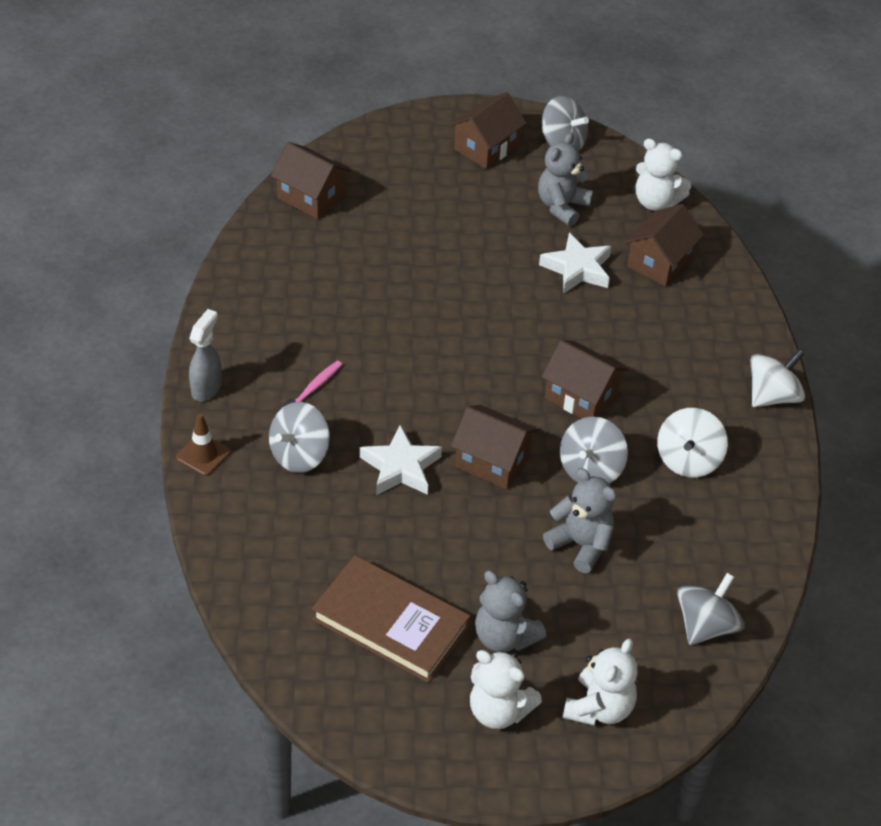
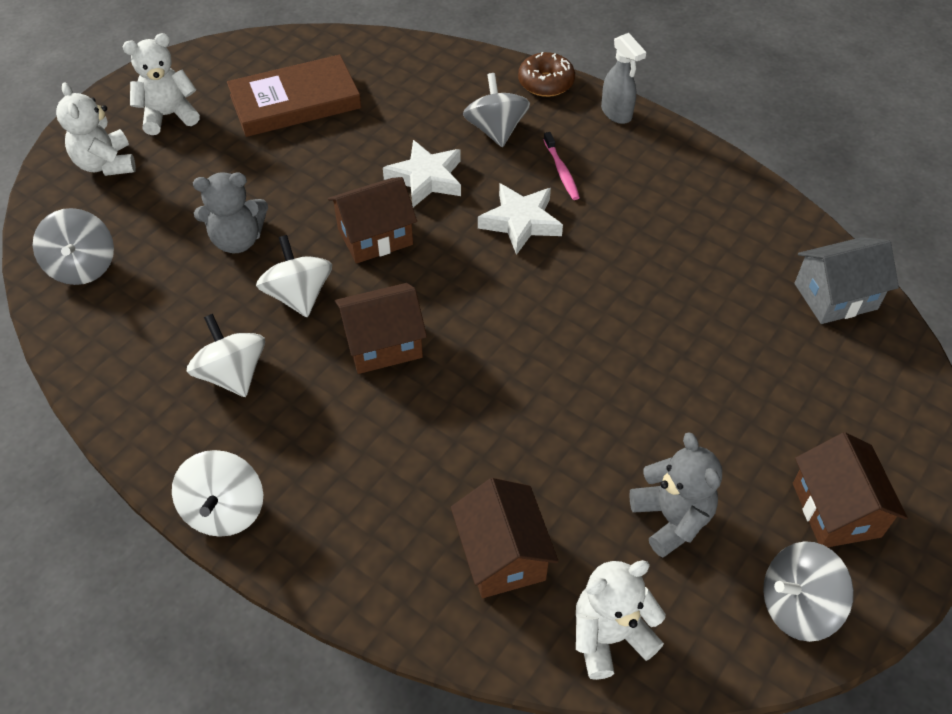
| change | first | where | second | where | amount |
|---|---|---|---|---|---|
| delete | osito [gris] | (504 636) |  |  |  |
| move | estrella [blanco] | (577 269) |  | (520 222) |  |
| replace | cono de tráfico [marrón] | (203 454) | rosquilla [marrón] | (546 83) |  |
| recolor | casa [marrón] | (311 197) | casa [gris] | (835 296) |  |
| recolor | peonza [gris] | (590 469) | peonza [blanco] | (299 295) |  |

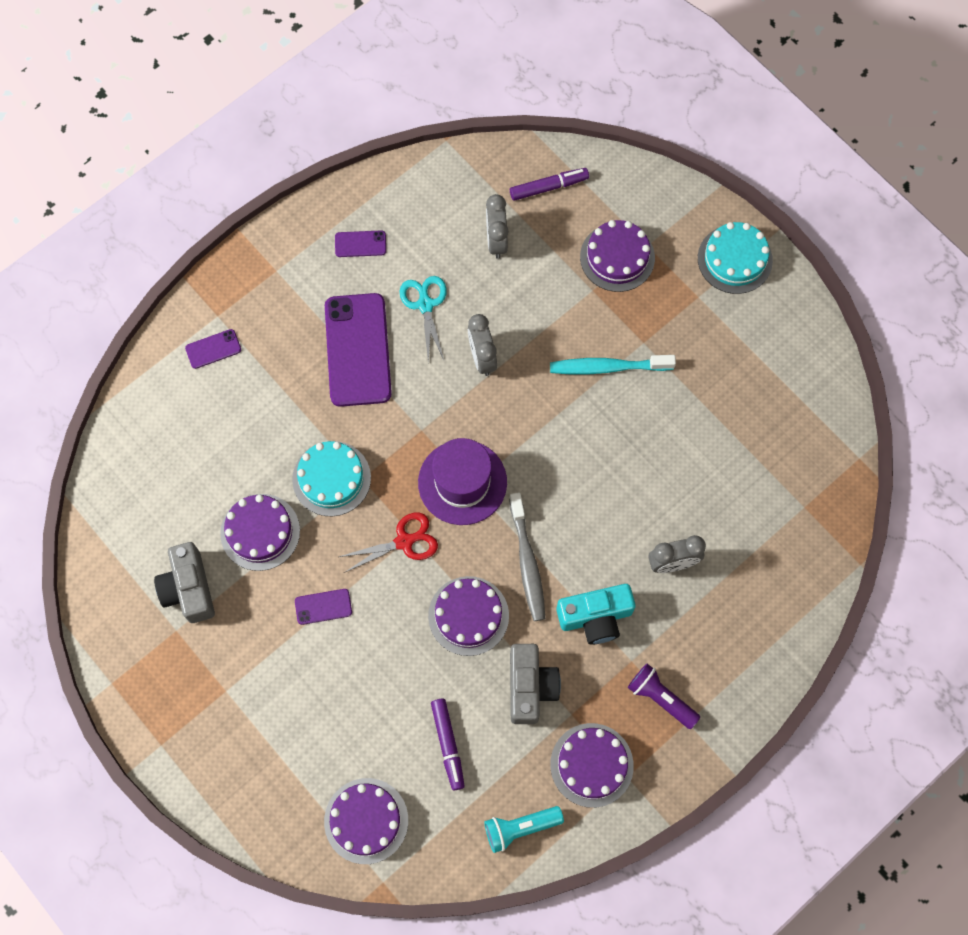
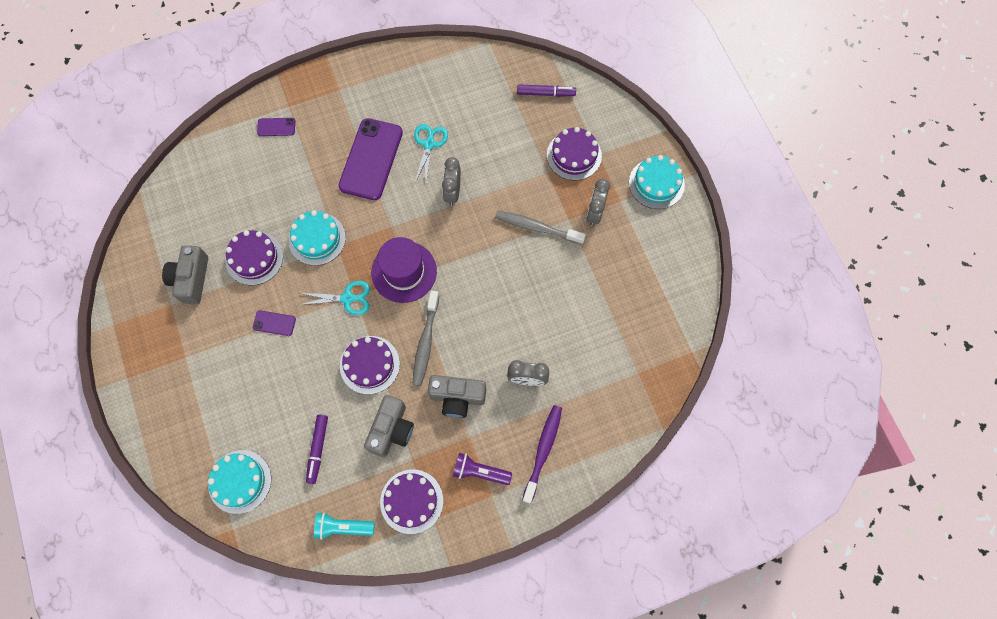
| change | first | where | second | where | amount |
|---|---|---|---|---|---|
| delete | móvil [morado] | (360 244) |  |  |  |
| insert |  |  | cepillo de dientes [morado] | (543 451) |  |
| move | despertador [gris] | (496 241) |  | (595 213) |  |
| recolor | tarta [morado] | (366 820) | tarta [turquesa] | (240 481) |  |
| recolor | tijeras [rojo] | (404 541) | tijeras [turquesa] | (347 298) |  |
| recolor | cepillo de dientes [turquesa] | (607 367) | cepillo de dientes [gris] | (536 227) |  |
| recolor | cámara [turquesa] | (595 617) | cámara [gris] | (457 397) |  |
| rotate | lámpara de mano [morado] | (660 698) |  | (480 472) | 45 degrees counterclockwise |

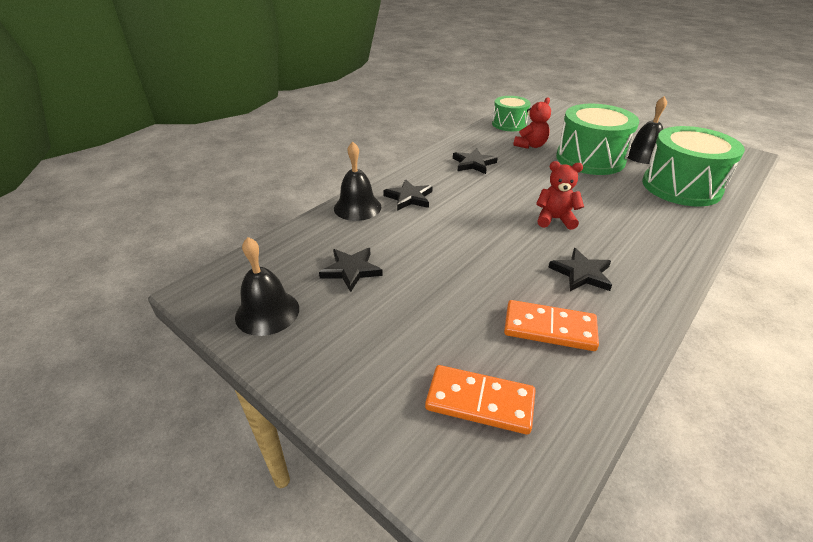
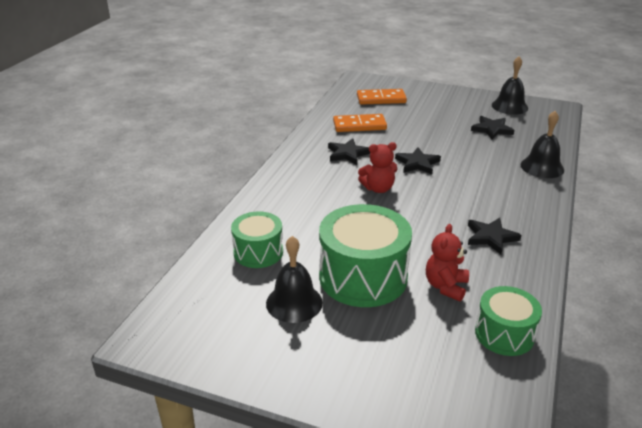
| change | first | where | second | where | amount |
|---|---|---|---|---|---|
| move | estrella [negro] | (409 197) |  | (417 163) |  |
| resize | tambor [verde] | (681 187) |  | (258 252) | x0.59 |

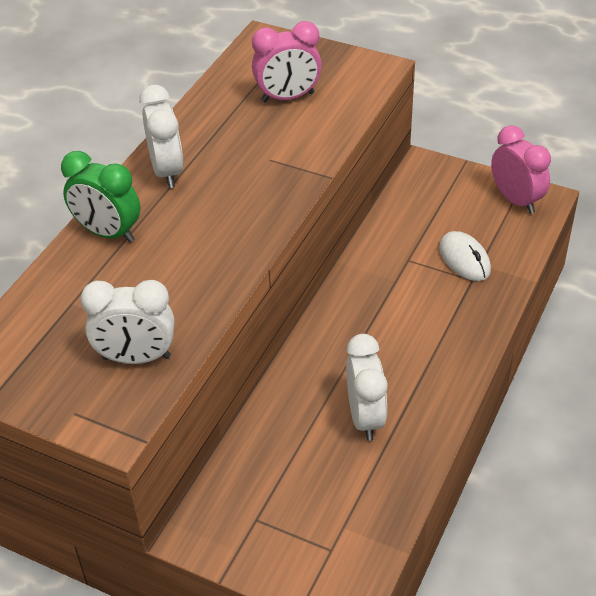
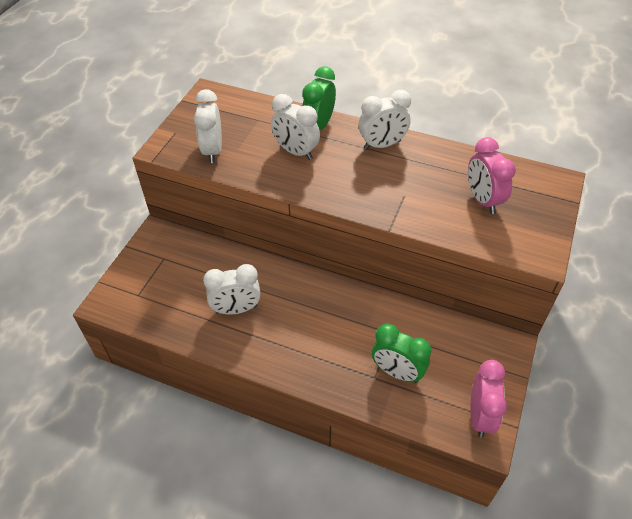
| change | first | where | second | where | amount |
|---|---|---|---|---|---|
| insert |  |  | despertador [blanco] | (296 152) |  |
| replace | ratón [blanco] | (464 259) | despertador [verde] | (397 372) |  |
| rotate | despertador [rosa] | (516 200) |  | (480 416) | 45 degrees counterclockwise |

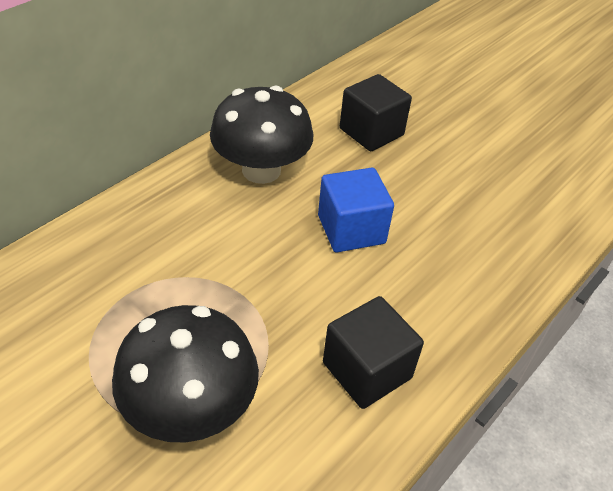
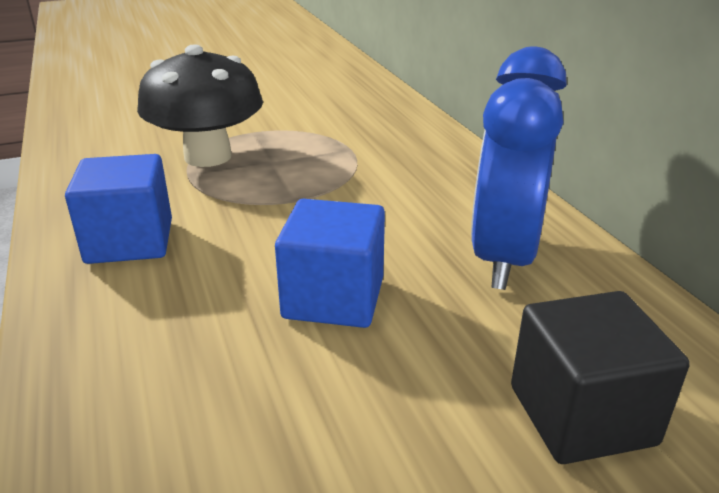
| change | first | where | second | where | amount |
|---|---|---|---|---|---|
| replace | seta [negro] | (261 170) | despertador [azul] | (504 257) |  |
| recolor | cubo [negro] | (367 370) | cubo [azul] | (130 241) |  |

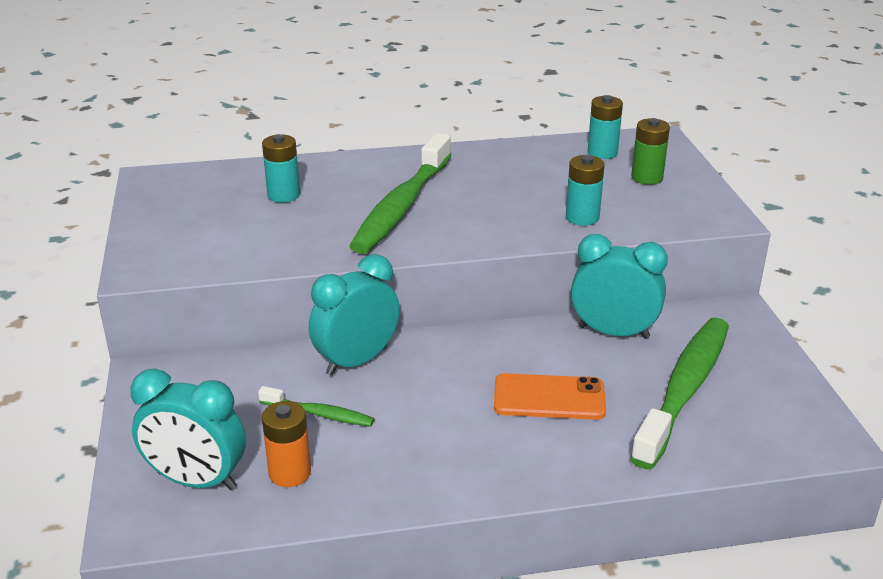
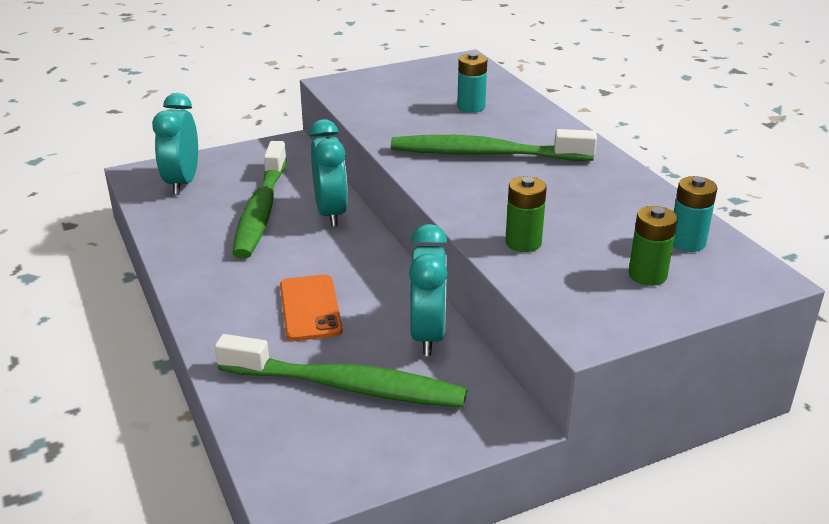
| change | first | where | second | where | amount |
|---|---|---|---|---|---|
| delete | pila [naranja] | (289 473) |  |  |  |
| recolor | pila [turquesa] | (582 217) | pila [verde] | (523 243) |  |
| rotate | despertador [turquesa] | (356 361) |  | (331 213) | 45 degrees clockwise |
| resize | cepillo de dientes [verde] | (319 414) |  | (261 210) | x2.11 |

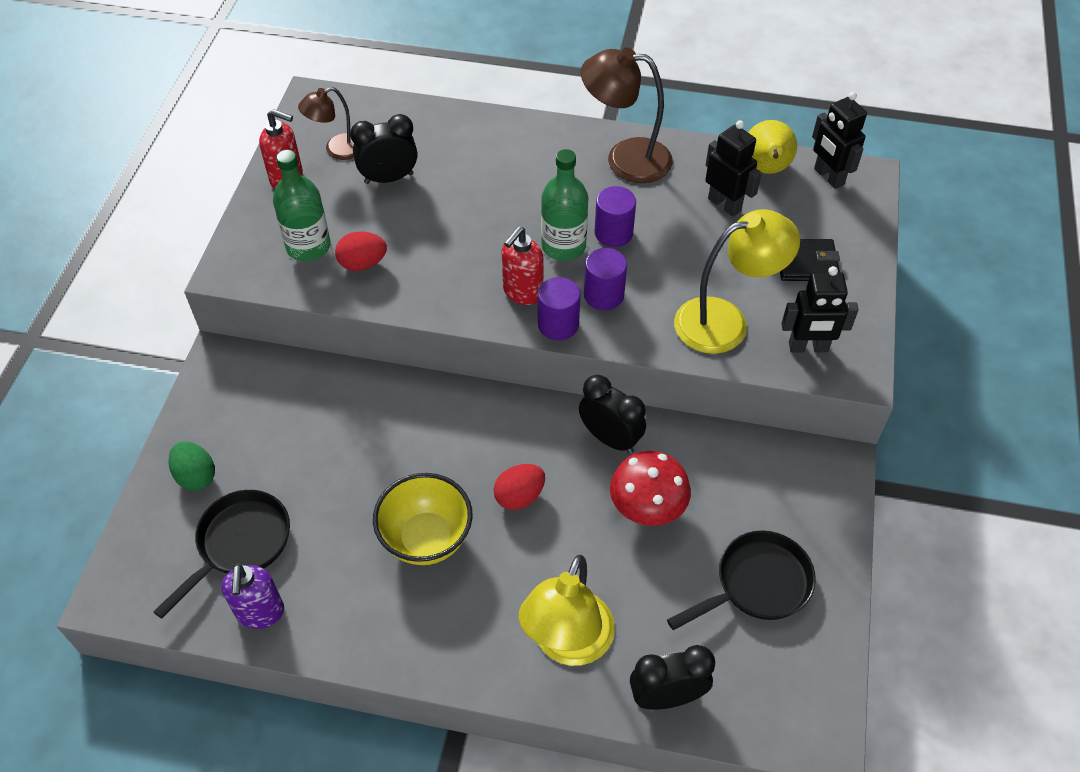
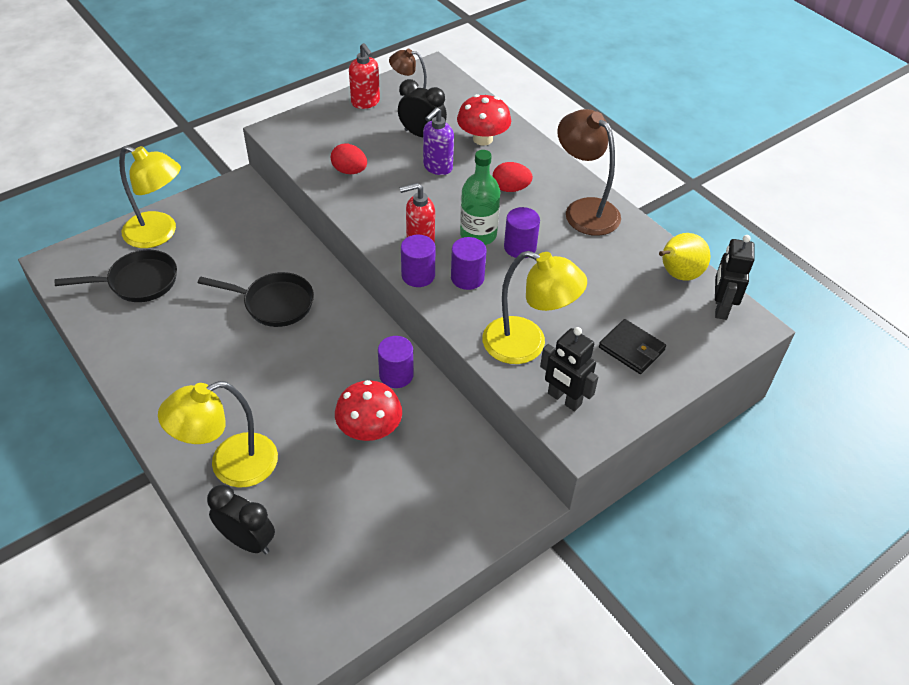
| change | first | where | second | where | amount |
|---|---|---|---|---|---|
| delete | botella [verde] | (308 246) |  |  |  |
| delete | cuenco [amarillo] | (426 539) |  |  |  |
| delete | robot [negro] | (724 204) |  |  |  |
| insert |  |  | seta [rojo] | (482 139) |  |
| move | dispensador de jabón [morado] | (260 613) |  | (437 167) |  |
| move | huevo [rojo] | (519 496) |  | (510 188) |  |
| move | sartén [negro] | (757 584) |  | (274 303) |  |
| replace | huevo [verde] | (196 476) | lámpara [amarillo] | (159 234) |  |
| replace | despertador [negro] | (610 438) | cilindro [morado] | (396 375) |  |

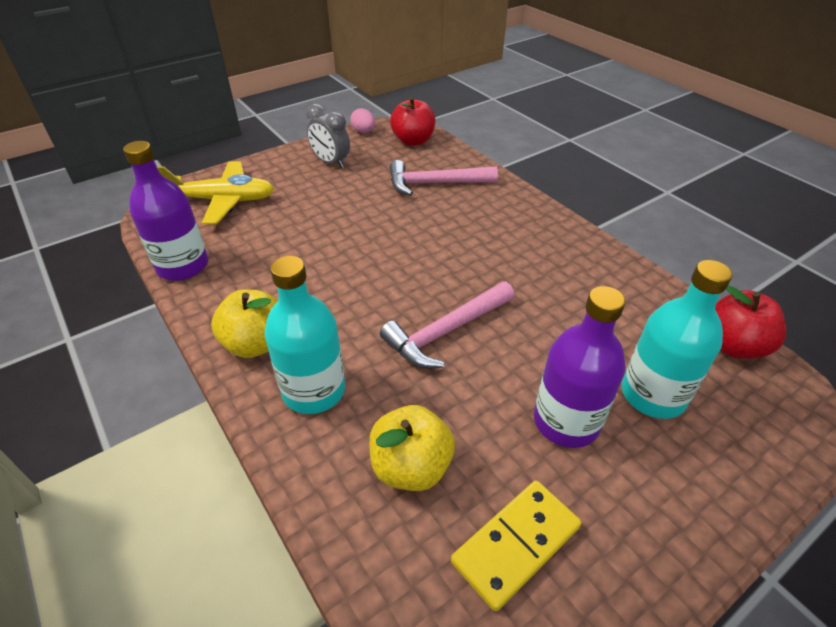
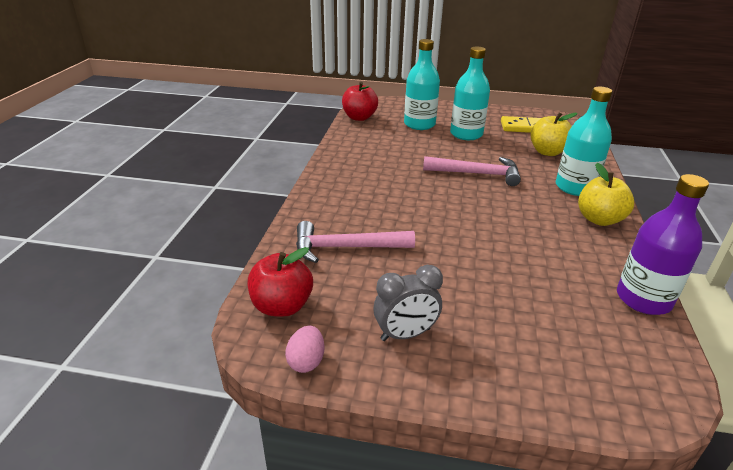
| change | first | where | second | where | amount |
|---|---|---|---|---|---|
| delete | avión [amarillo] | (223 200) |  |  |  |
| recolor | botella [morado] | (566 421) | botella [turquesa] | (466 134) |  |
| rotate | despertador [gris] | (331 163) |  | (405 334) | 75 degrees clockwise |
| rotate | martillo [rosa] | (435 183) |  | (346 247) | 135 degrees clockwise |

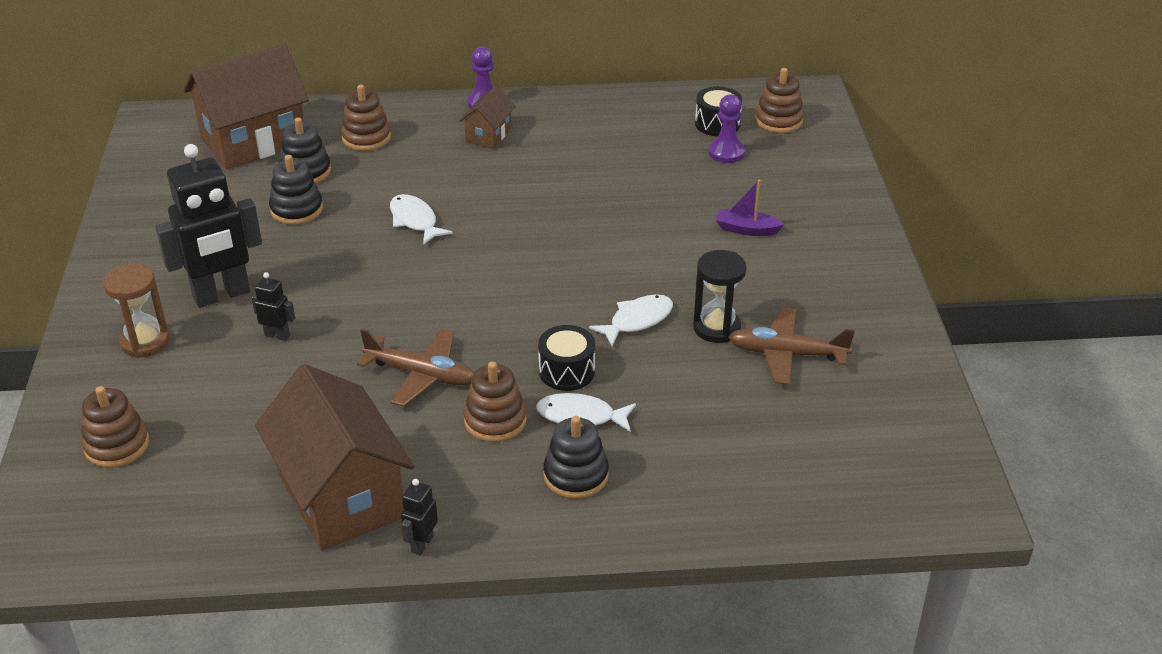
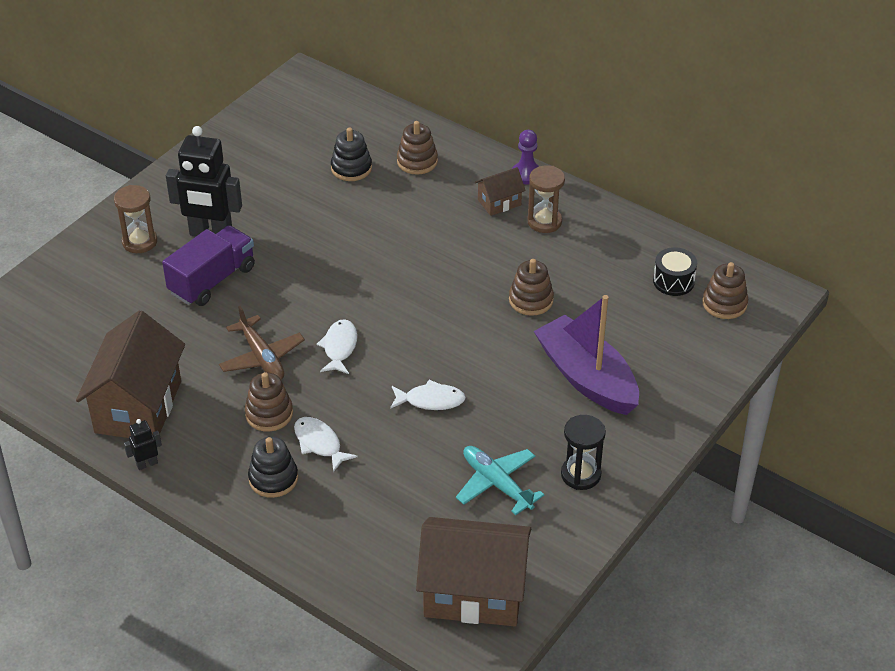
| change | first | where | second | where | amount |
|---|---|---|---|---|---|
| delete | juguete apilable [negro] | (297 209) |  |  |  |
| delete | tambor [negro] | (567 371) |  |  |  |
| delete | peón [morado] | (726 152) |  |  |  |
| insert |  |  | reloj de arena [marrón] | (544 222) |  |
| move | juguete apilable [marrón] | (117 445) |  | (531 300) |  |
| move | casa [marrón] | (254 140) |  | (474 592) |  |
| move | pez [blanco] | (415 220) |  | (339 347) |  |
| move | reloj de arena [negro] | (716 328) |  | (580 475) |  |
| replace | robot [negro] | (277 335) | camión [morado] | (212 280) |  |
| recolor | avión [marrón] | (786 354) | avión [turquesa] | (496 483) |  |
| resize | barco [morado] | (746 229) |  | (586 377) | x2.34 |

